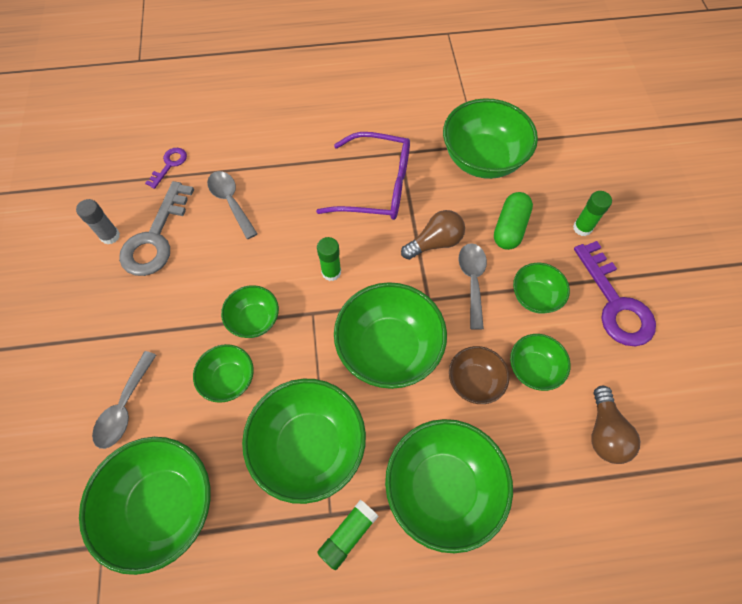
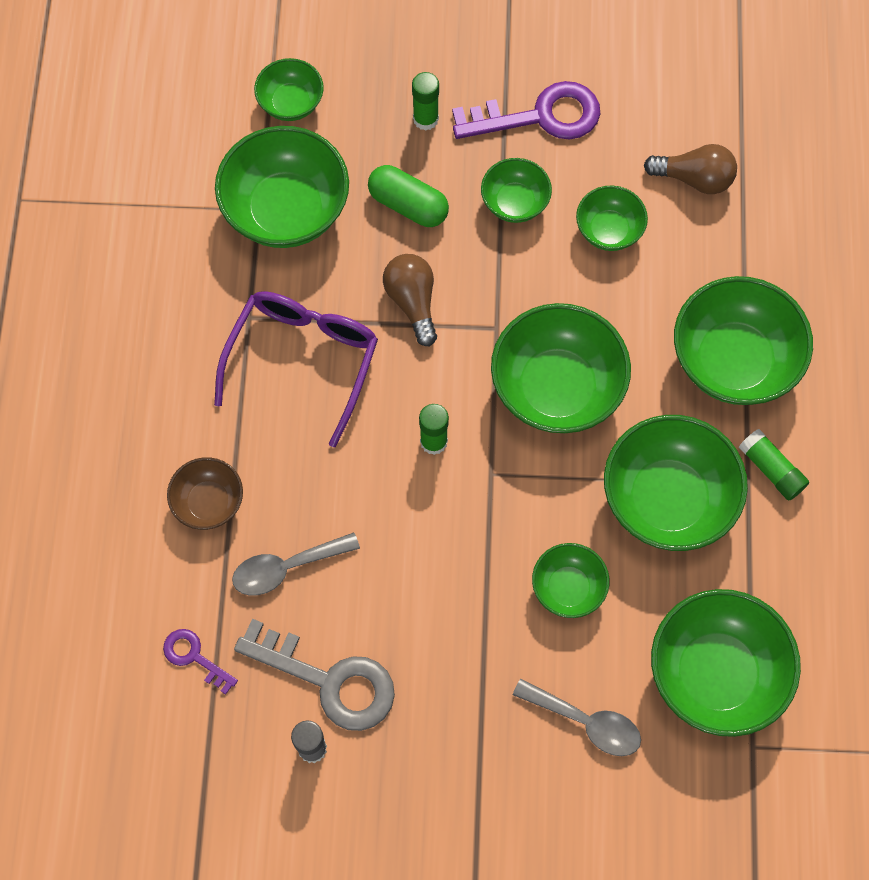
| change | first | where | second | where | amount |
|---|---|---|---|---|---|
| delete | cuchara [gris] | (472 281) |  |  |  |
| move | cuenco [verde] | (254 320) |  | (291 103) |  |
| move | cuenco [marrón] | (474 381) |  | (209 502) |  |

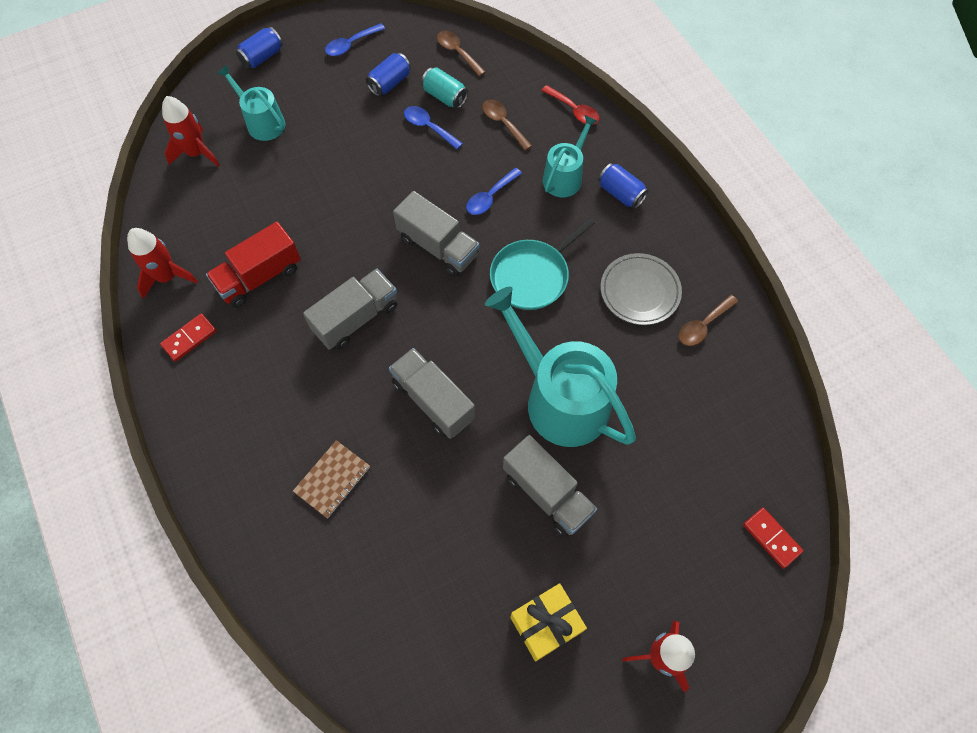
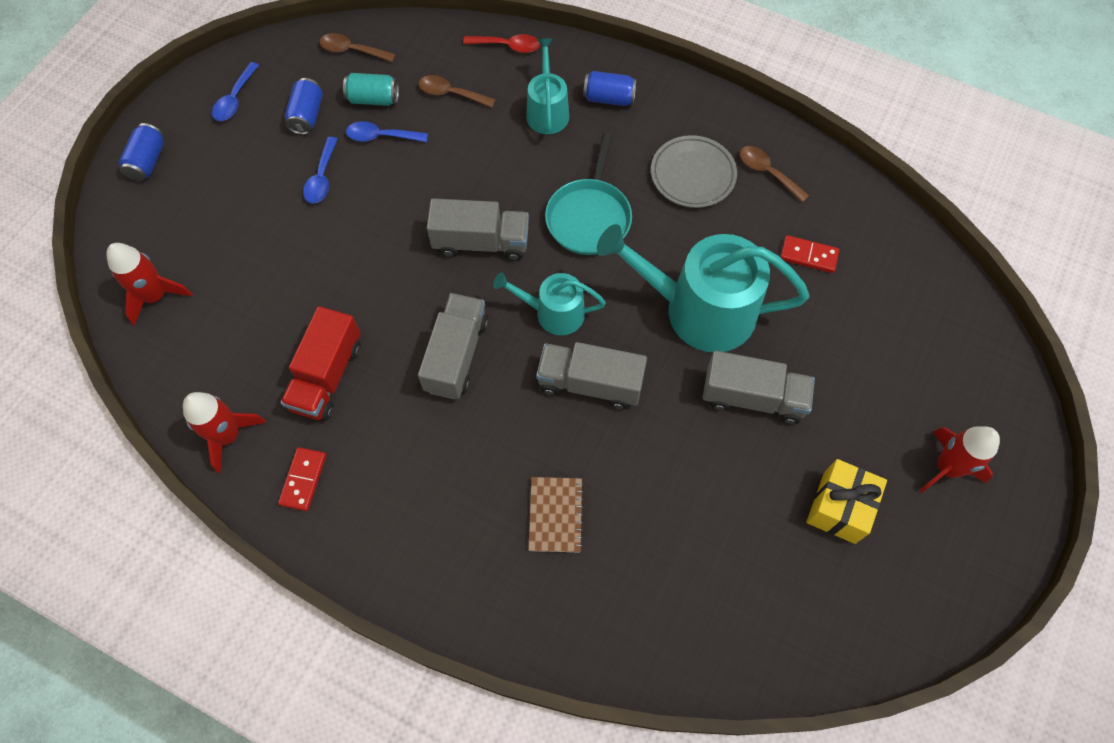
| change | first | where | second | where | amount |
|---|---|---|---|---|---|
| move | regadera [turquesa] | (262 122) |  | (553 313) |  |
| move | cuchara [azul] | (490 197) |  | (322 178) |  |
| move | ficha de dominó [rojo] | (771 538) |  | (808 256) |  |
| rotate | cuchara [marrón] | (703 325) |  | (767 172) | 120 degrees clockwise |

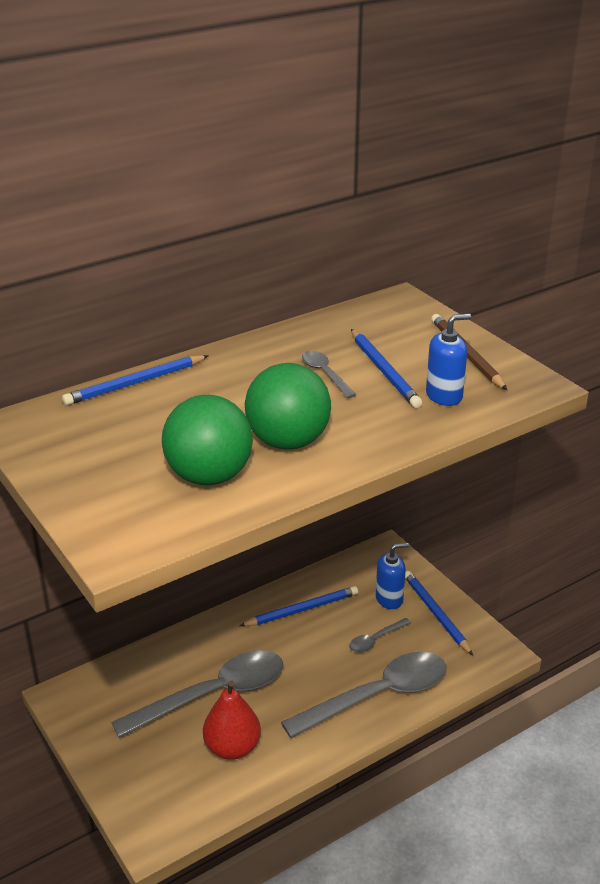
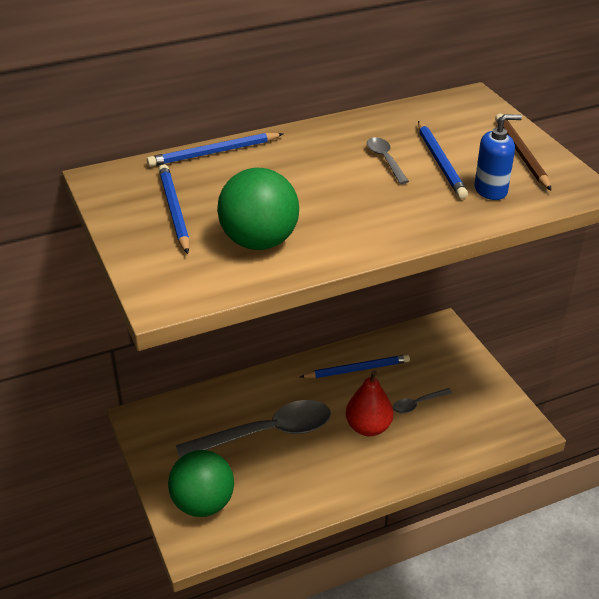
| change | first | where | second | where | amount |
|---|---|---|---|---|---|
| delete | cuchara [gris] | (378 696) |  |  |  |
| delete | dispensador de jabón [azul] | (389 599) |  |  |  |
| move | pera [rojo] | (232 747) |  | (368 427) |  |
| move | pelota [verde] | (288 441) |  | (203 503) |  |
| move | lápiz [azul] | (436 614) |  | (174 211) |  |

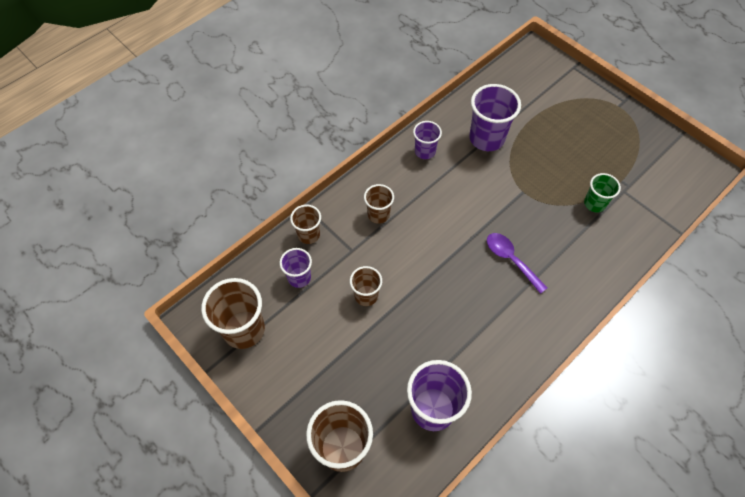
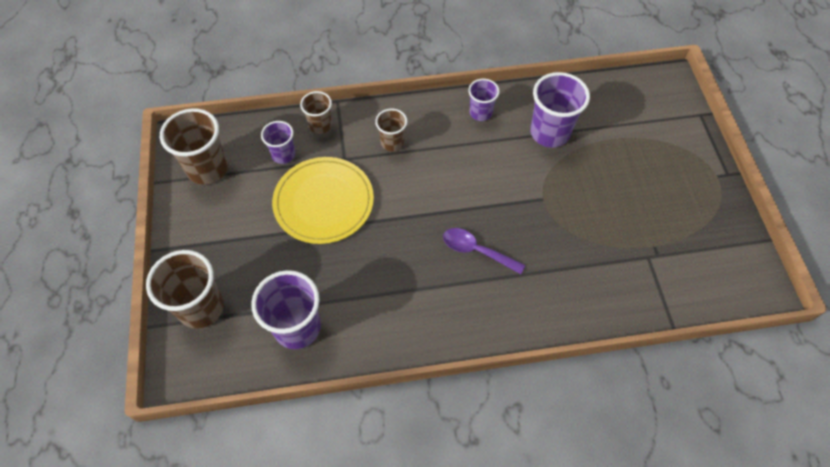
| change | first | where | second | where | amount |
|---|---|---|---|---|---|
| delete | vaso [verde] | (594 204) |  |  |  |
| replace | vaso [marrón] | (366 295) | plato [amarillo] | (323 202) |  |
| rotate | cuchara [morado] | (511 260) |  | (477 251) | 60 degrees counterclockwise |

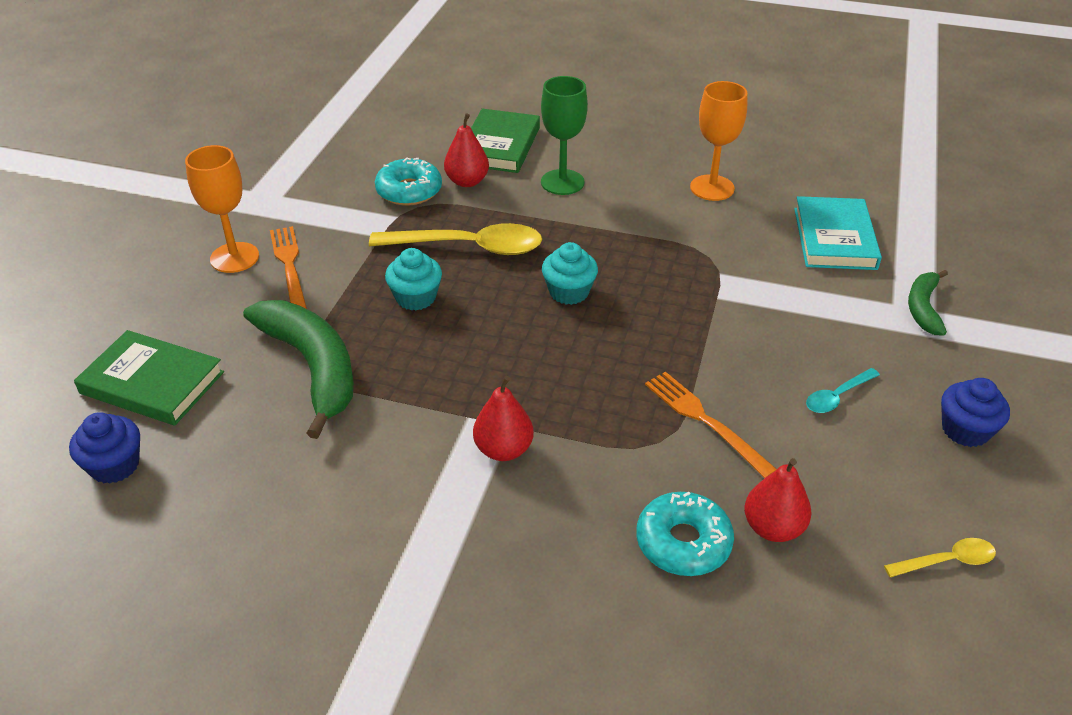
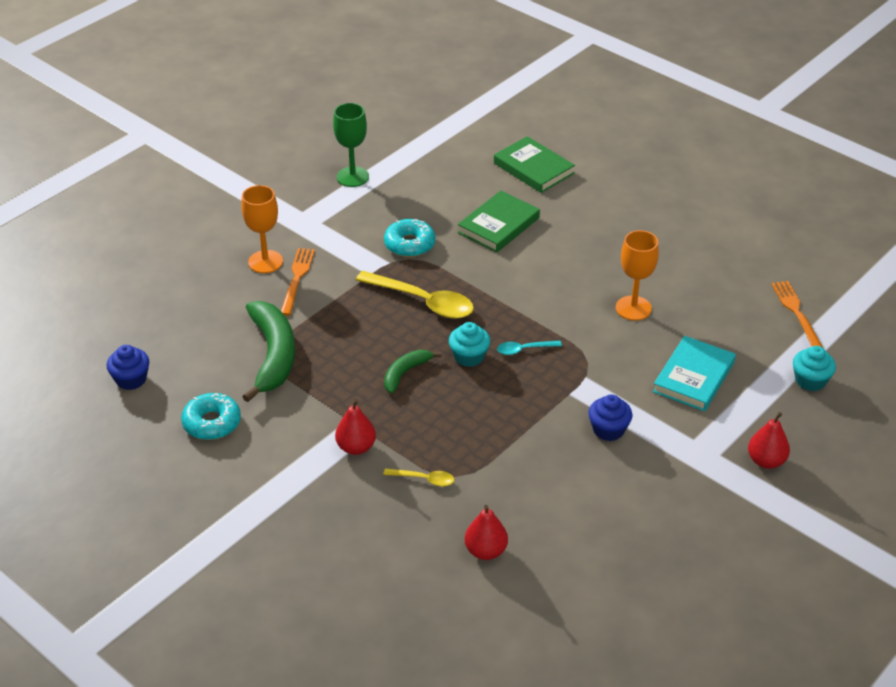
| change | first | where | second | where | amount |
|---|---|---|---|---|---|
| move | libro [verde] | (152 383) |  | (533 168) |  |
| move | magdalena [turquesa] | (416 297) |  | (810 380) |  |
| move | pera [rojo] | (467 181) |  | (766 461) |  |
| move | copa [verde] | (562 182) |  | (352 177) |  |
| move | rosquilla [turquesa] | (683 542) |  | (212 423) |  |
| move | tenedor [naranja] | (705 420) |  | (796 313) |  |
| move | cuchara [turquesa] | (837 397) |  | (524 349) |  |
| move | cuchara [amarillo] | (946 561) |  | (424 479) |  |
| move | plátano [verde] | (923 308) |  | (405 373) |  |
| move | magdalena [azul] | (965 430) |  | (608 430) |  |

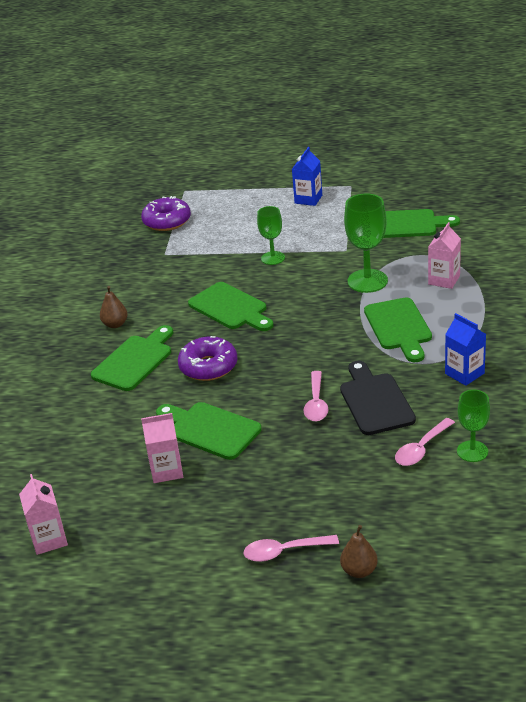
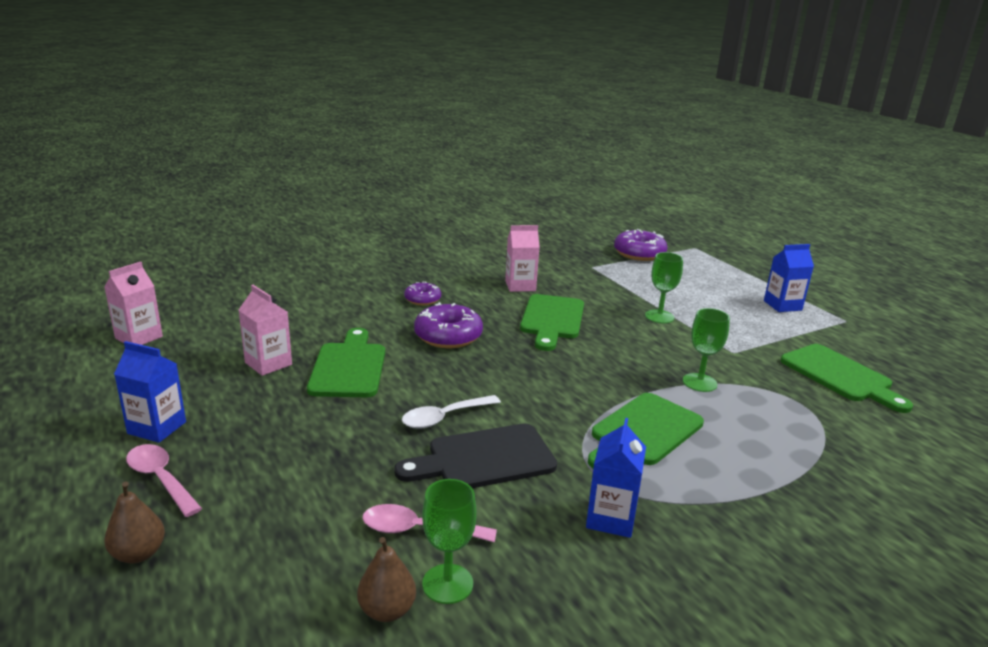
| change | first | where | second | where | amount |
|---|---|---|---|---|---|
| insert |  |  | cartón de leche [azul] | (157 428) |  |
| move | pera [marrón] | (115 324) |  | (387 610) |  |
| move | cartón de leche [rosa] | (444 280) |  | (520 286) |  |
| replace | tabla de cortar [verde] | (135 361) | rosquilla [morado] | (422 299) |  |
| recolor | cuchara [rosa] | (316 403) | cuchara [blanco] | (444 417) |  |
| rotate | tabla de cortar [negro] | (375 401) |  | (484 459) | 150 degrees counterclockwise |
| resize | copa [verde] | (367 281) |  | (699 382) | x0.62 |

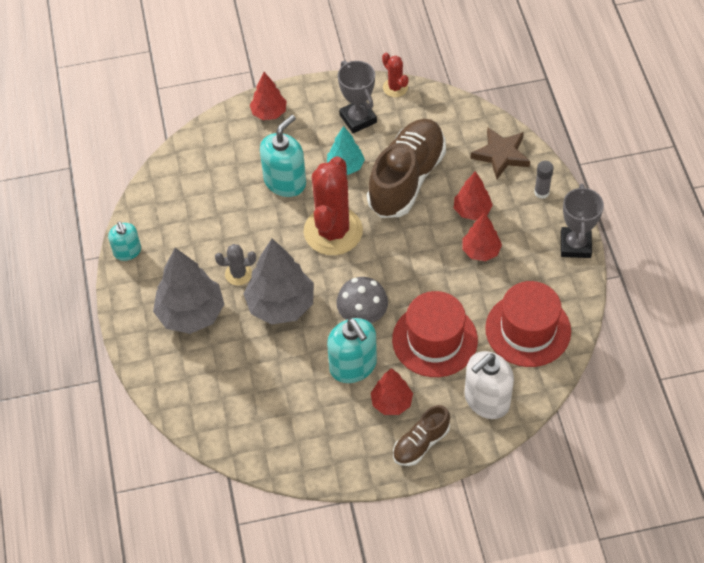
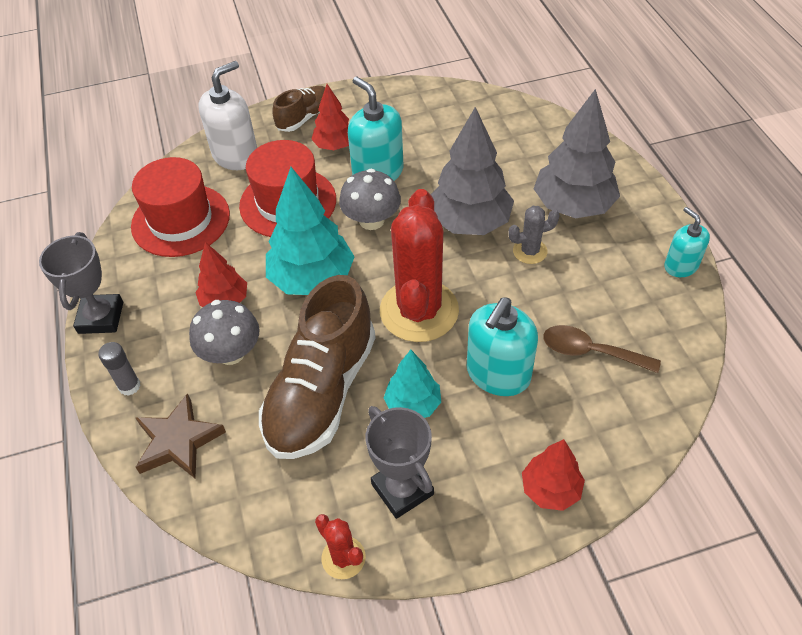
| change | first | where | second | where | amount |
|---|---|---|---|---|---|
| insert |  |  | árbol [turquesa] | (312 279) |  |
| insert |  |  | cuchara [marrón] | (591 352) |  |
| replace | árbol [rojo] | (472 210) | seta [gris] | (231 353) |  |

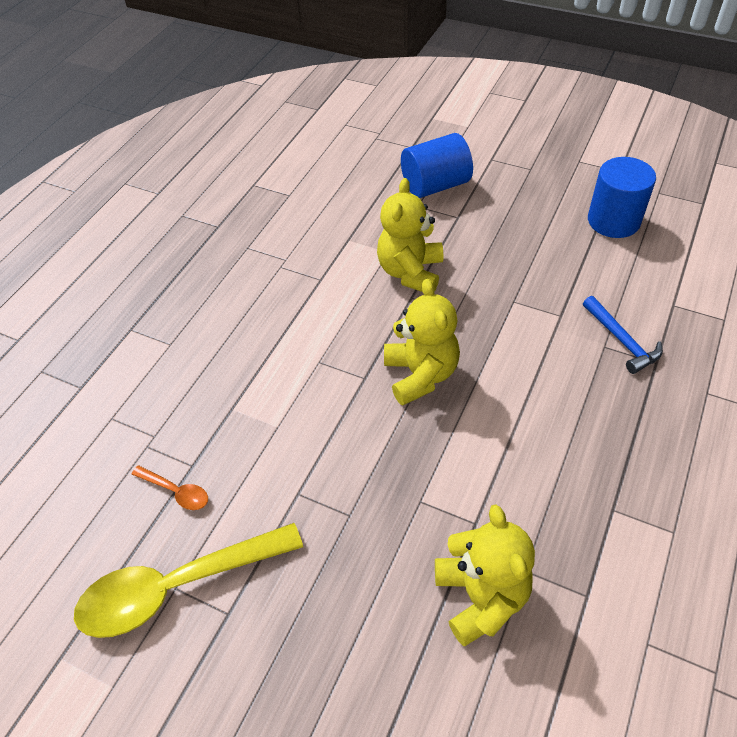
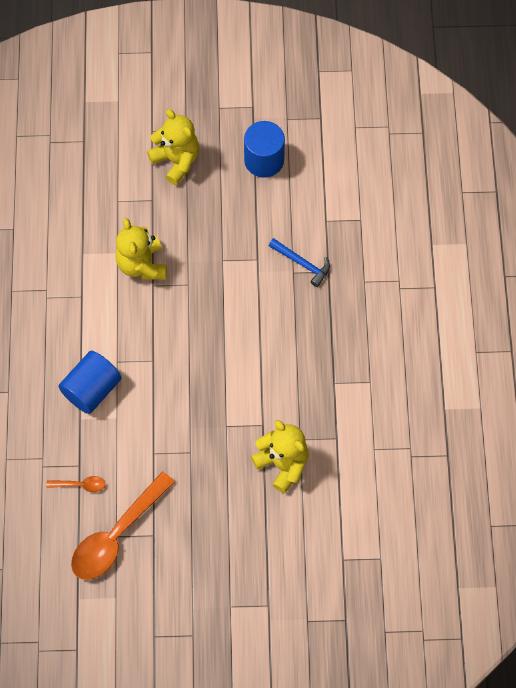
| change | first | where | second | where | amount |
|---|---|---|---|---|---|
| move | osito [amarillo] | (420 375) |  | (176 161) |  |
| move | cilindro [azul] | (435 185) |  | (92 389) |  |
| recolor | cuchara [amarillo] | (177 587) | cuchara [naranja] | (117 535) |  |

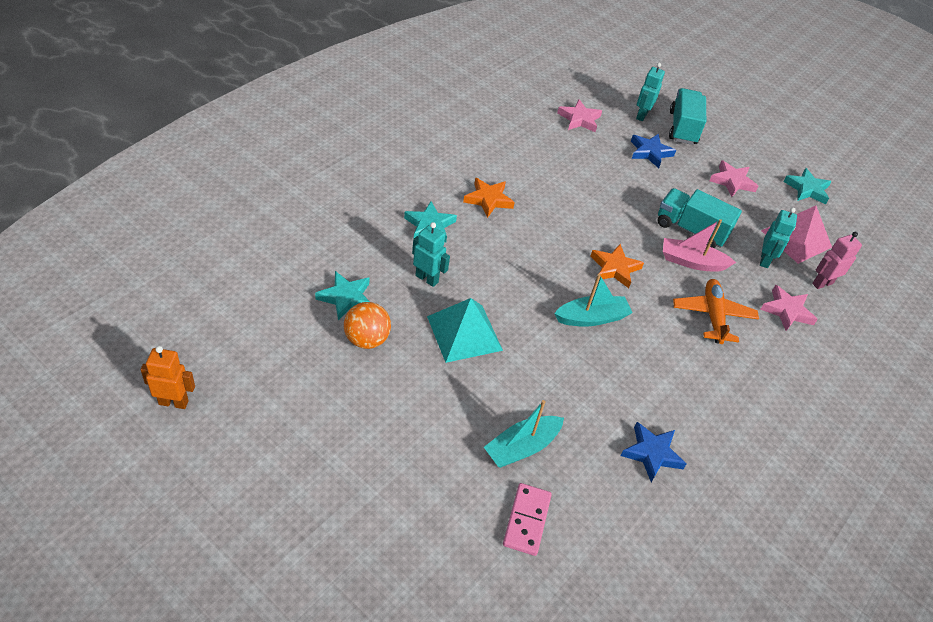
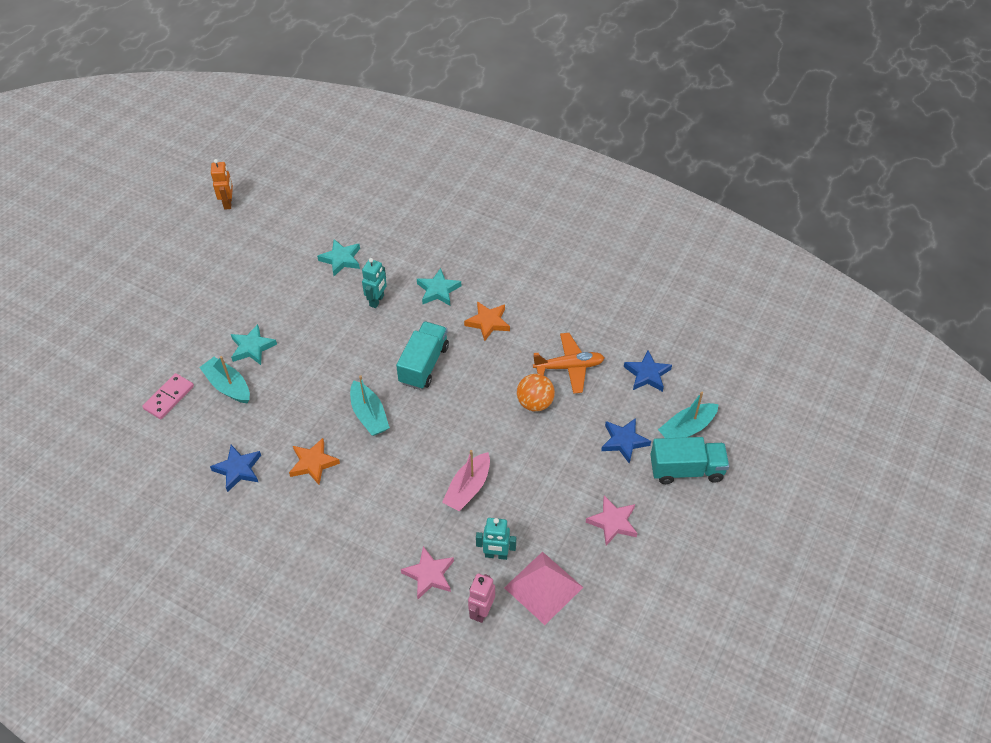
| change | first | where | second | where | amount |
|---|---|---|---|---|---|
| delete | pirámide [turquesa] | (464 333) |  |  |  |
| move | pelota [naranja] | (366 339) |  | (535 403) |  |
| move | estrella [naranja] | (614 268) |  | (313 463) |  |
| move | camión [turquesa] | (690 230) |  | (424 364) |  |
| move | avión [naranja] | (713 316) |  | (569 367) |  |
| move | estrella [turquesa] | (807 189) |  | (252 347) |  |
| replace | robot [turquesa] | (641 115) | barco [turquesa] | (687 428) |  |
| recolor | estrella [rosa] | (579 119) | estrella [azul] | (647 374) |  |
| rotate | ficha de dominó [rosa] | (526 520) |  | (169 397) | 60 degrees counterclockwise |
| rotate | barco [rosa] | (691 262) |  | (468 488) | 150 degrees counterclockwise |
| rotate | robot [rosa] | (822 283) |  | (481 611) | 120 degrees counterclockwise |

